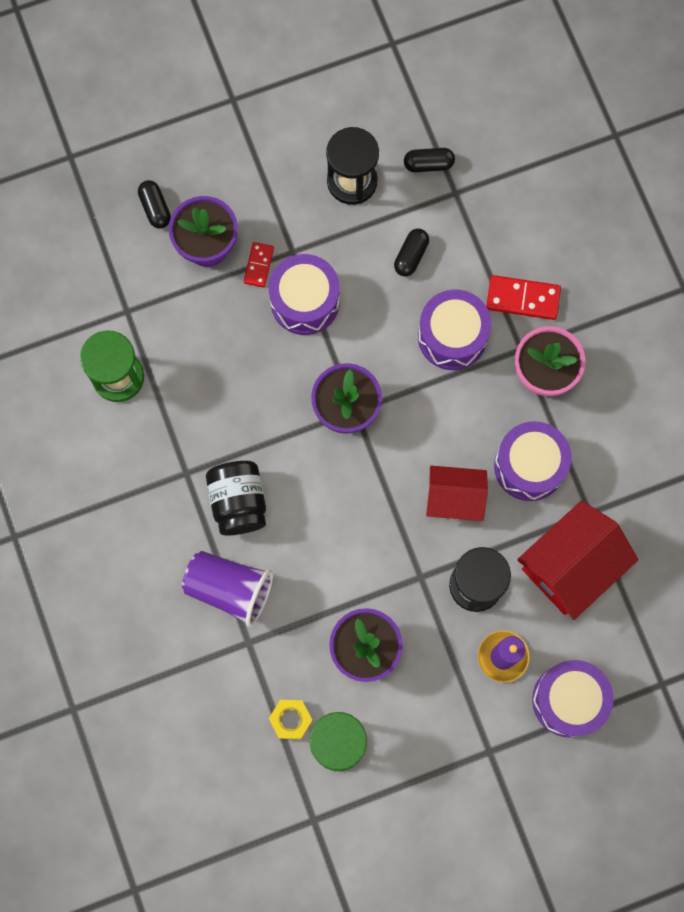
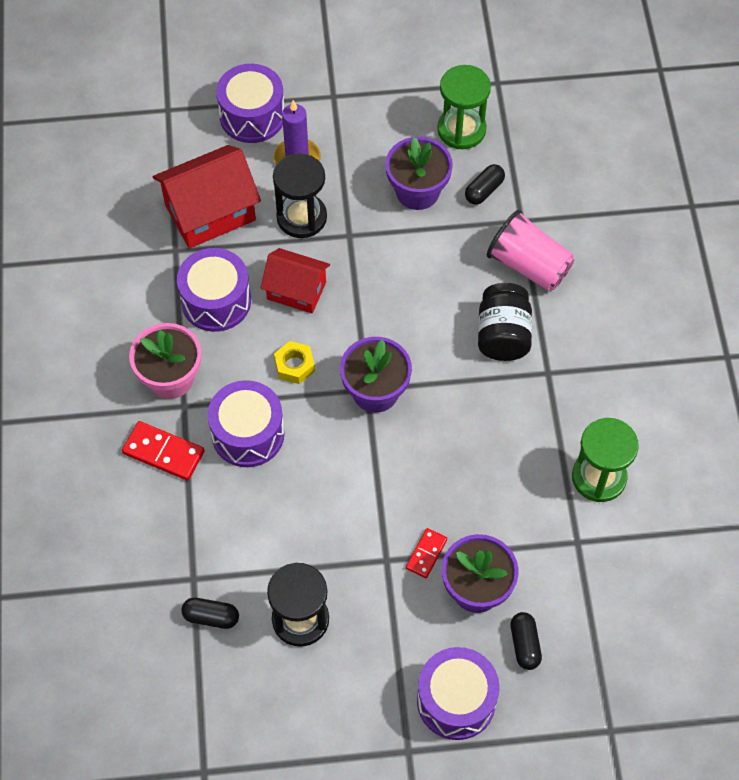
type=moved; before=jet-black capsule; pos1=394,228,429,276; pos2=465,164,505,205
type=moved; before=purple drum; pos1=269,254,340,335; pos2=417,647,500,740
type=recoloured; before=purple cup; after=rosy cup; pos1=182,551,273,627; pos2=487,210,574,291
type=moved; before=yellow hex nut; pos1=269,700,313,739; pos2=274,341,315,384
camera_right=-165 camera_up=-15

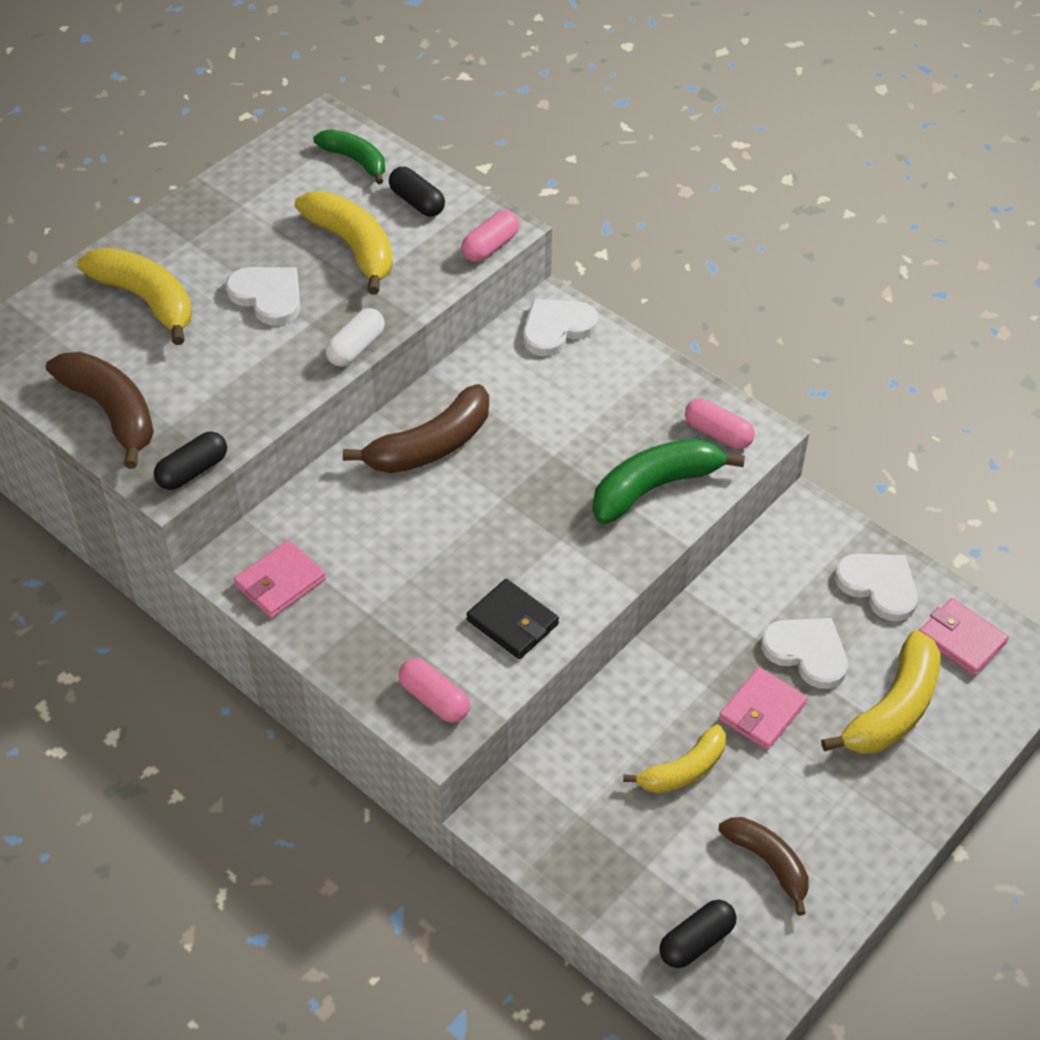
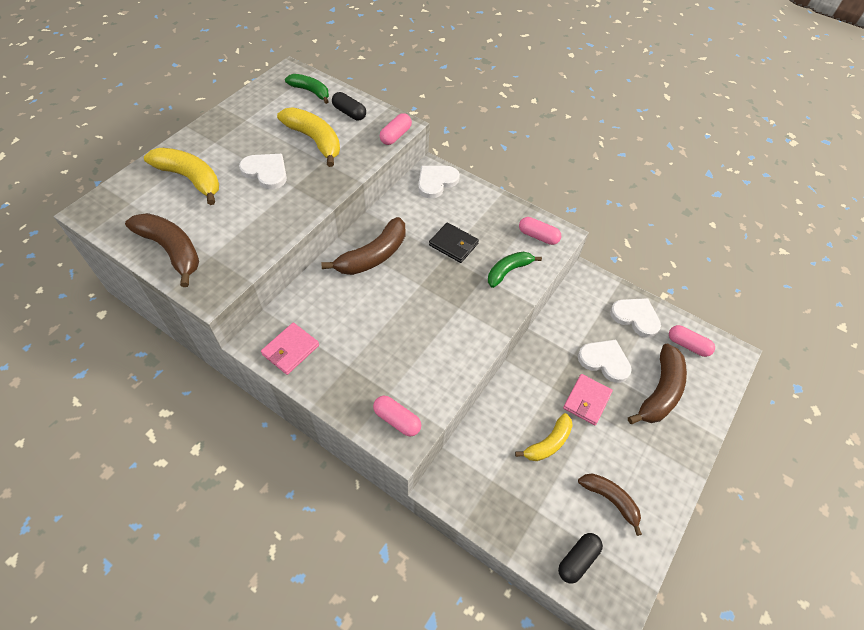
type=removed; before=pure white capsule; pos1=325,308,385,367
type=removed; before=jet-black capsule; pos1=154,432,227,490
type=resized; before=green banana fruit; pos1=592,439,745,524; pos2=488,252,542,288; scale=0.65
type=moved; before=jet-black wallet; pos1=466,579,559,659; pos2=429,222,479,263
type=replaced; before=rosy wallet; after=rosy capsule; pos1=919,598,1009,676; pos2=669,325,715,357
type=recoloured; before=yellow banana fruit; after=russet banana fruit; pos1=821,630,941,754; pos2=628,343,687,424
camera_right=-10 camera_up=5

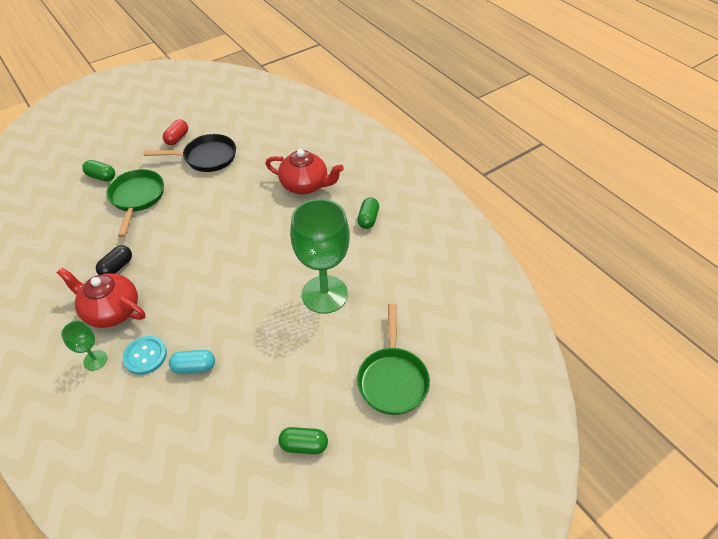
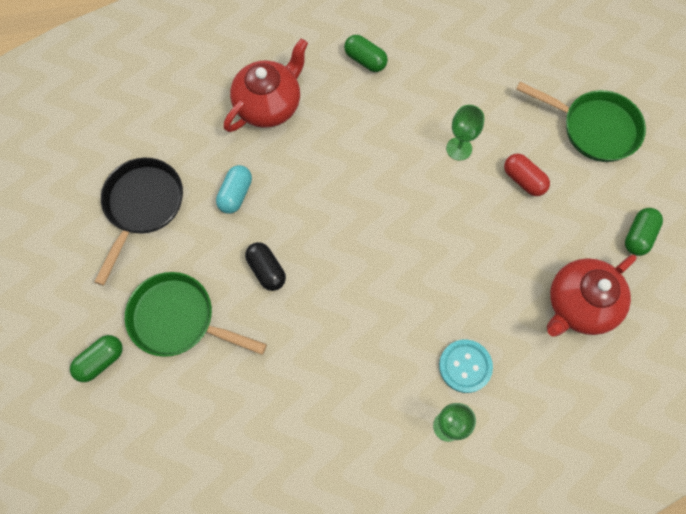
type=moved; before=red capsule; pos1=163,119,188,145; pos2=504,153,550,196
type=resized; before=green wine glass; pos1=290,199,350,314; pos2=446,105,484,161; scale=0.46
type=moved; before=jet-black capsule; pos1=96,245,132,275; pos2=245,242,286,291
type=moved; before=red china teapot; pos1=57,268,145,328; pos2=547,254,637,337
type=moved; before=turquoise capsule; pos1=169,350,215,374; pos2=216,165,252,214
camera_right=-65 camera_up=20

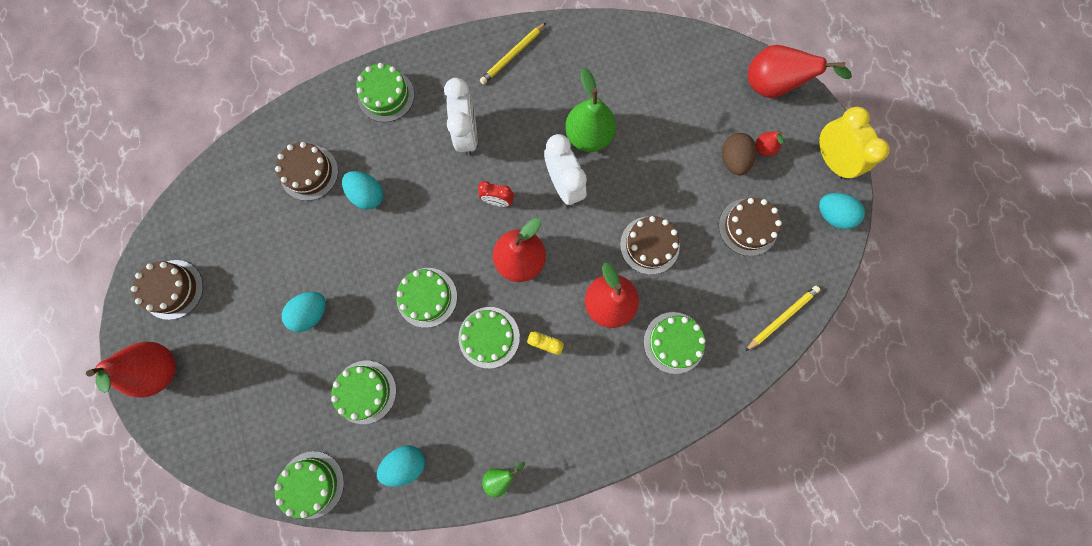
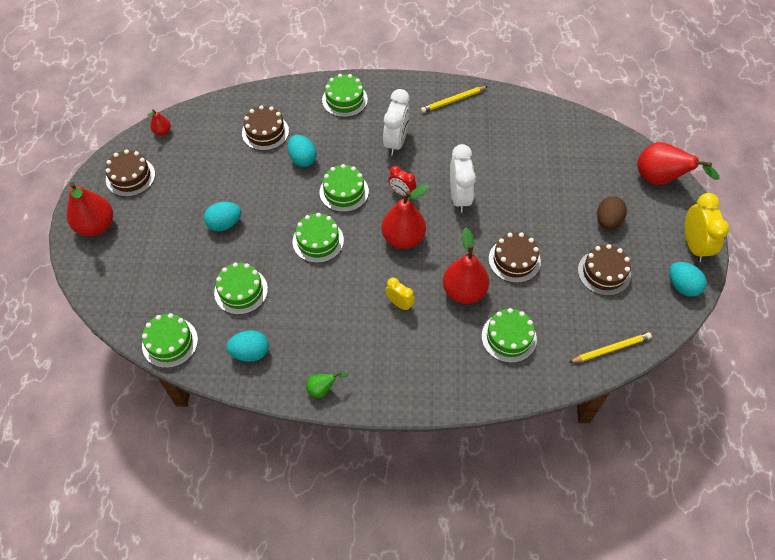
type=removed; before=green pear; pos1=565,68,616,152
type=moved; before=red pear; pos1=756,132,784,157; pos2=147,109,171,136
type=moved; before=green cake; pos1=458,307,520,368; pos2=319,164,369,212
camera_right=20 camera_up=-20

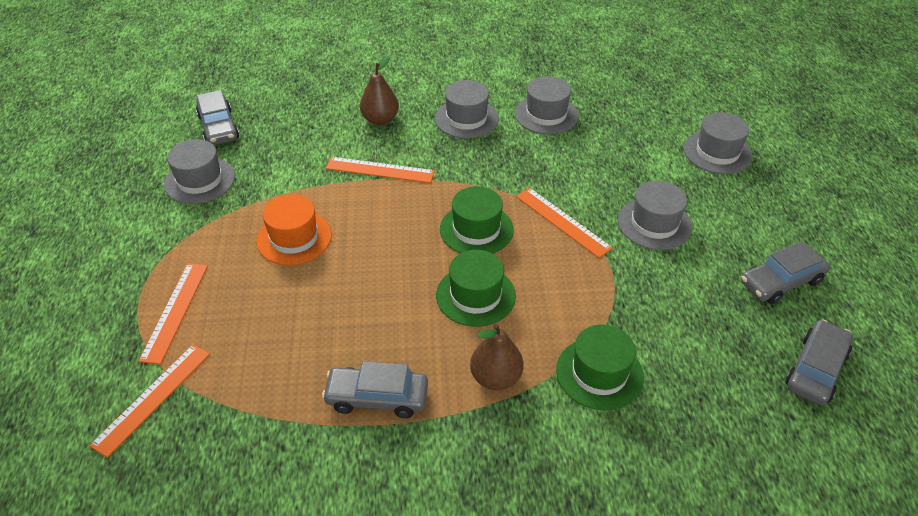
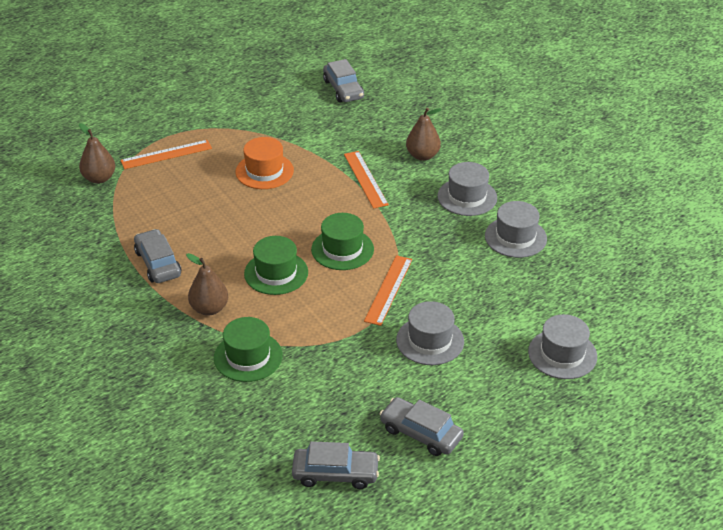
type=turned; before=ash-grey toy car; pos1=196,90,239,145; pos2=323,59,364,102; turn=-60
type=removed; before=ash-grey hat; pos1=164,139,235,204
type=replaced; before=orange-coloured straightedge; after=russet pear; pos1=89,344,210,458; pos2=79,123,115,184
camera_right=60 camera_up=-5

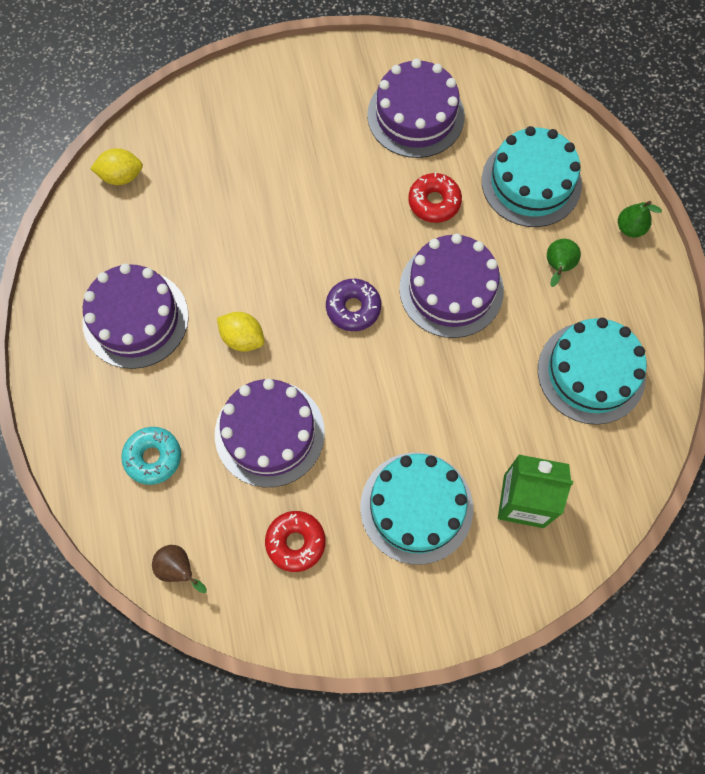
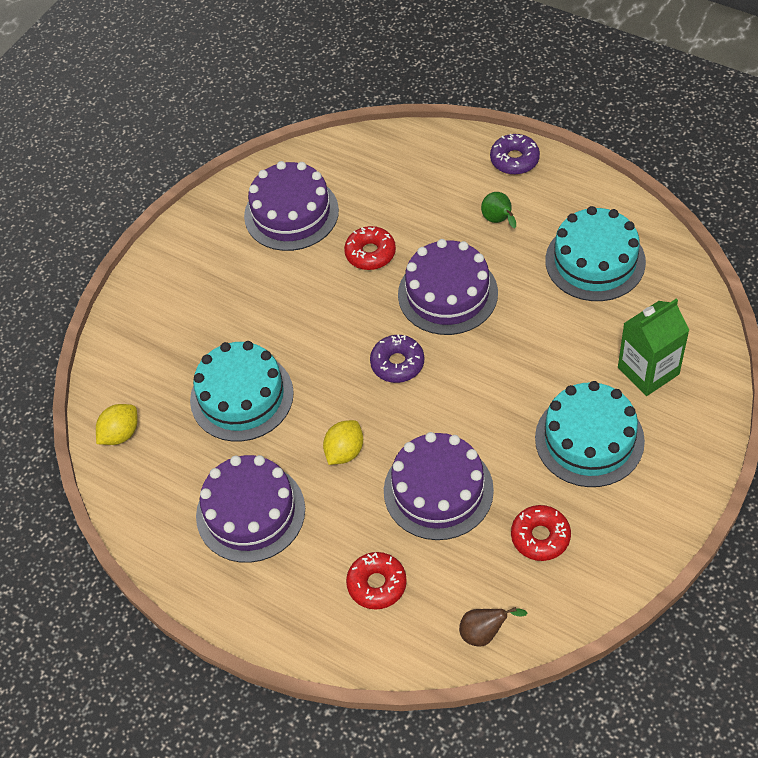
type=moved; before=turquoise cake; pos1=482,126,582,227; pos2=190,341,294,442
type=replaced; before=green pear; after=purple doughnut; pos1=618,201,662,237; pos2=490,134,540,175
type=turned; before=yellow toy lemon; pos1=217,312,265,352; pos2=323,420,363,465; turn=-45
type=recoloured; before=turquoise doughnut; after=red doughnut; pos1=121,427,181,485; pos2=346,552,407,610
camera_right=-40 camera_up=-15

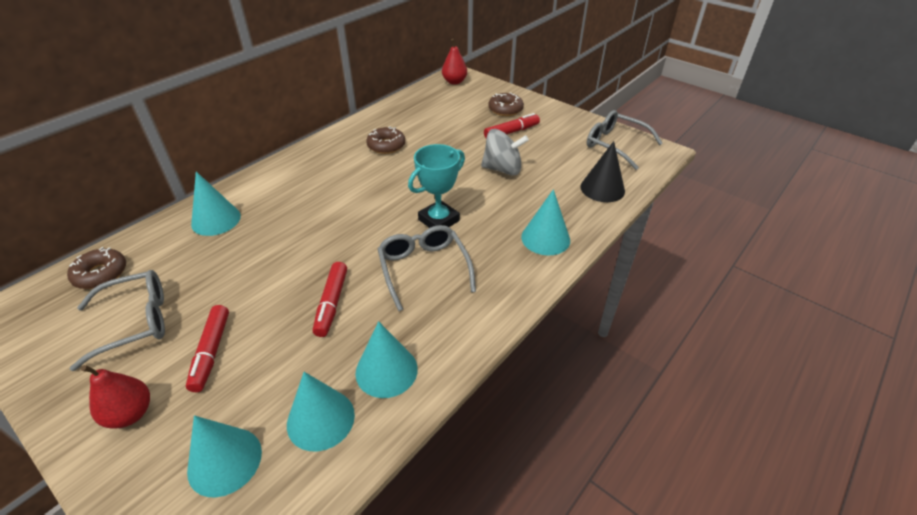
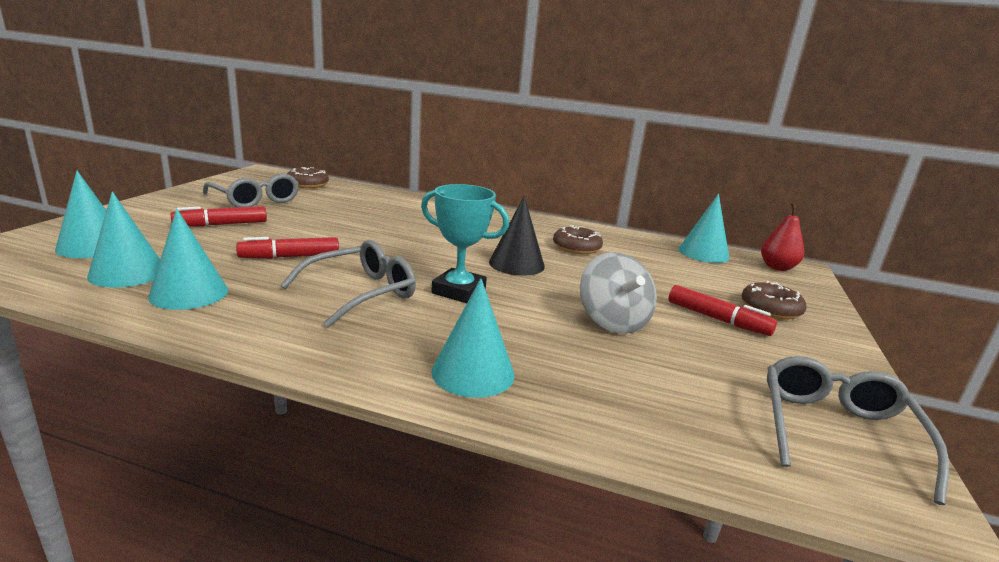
type=moved; before=jet-black cone; pos1=580,141,625,202; pos2=489,196,545,276
type=moved; before=turquoise cone; pos1=191,172,241,236; pos2=678,194,729,263
type=removed; before=red pear; pos1=81,365,150,429
camera_right=65 camera_up=-20

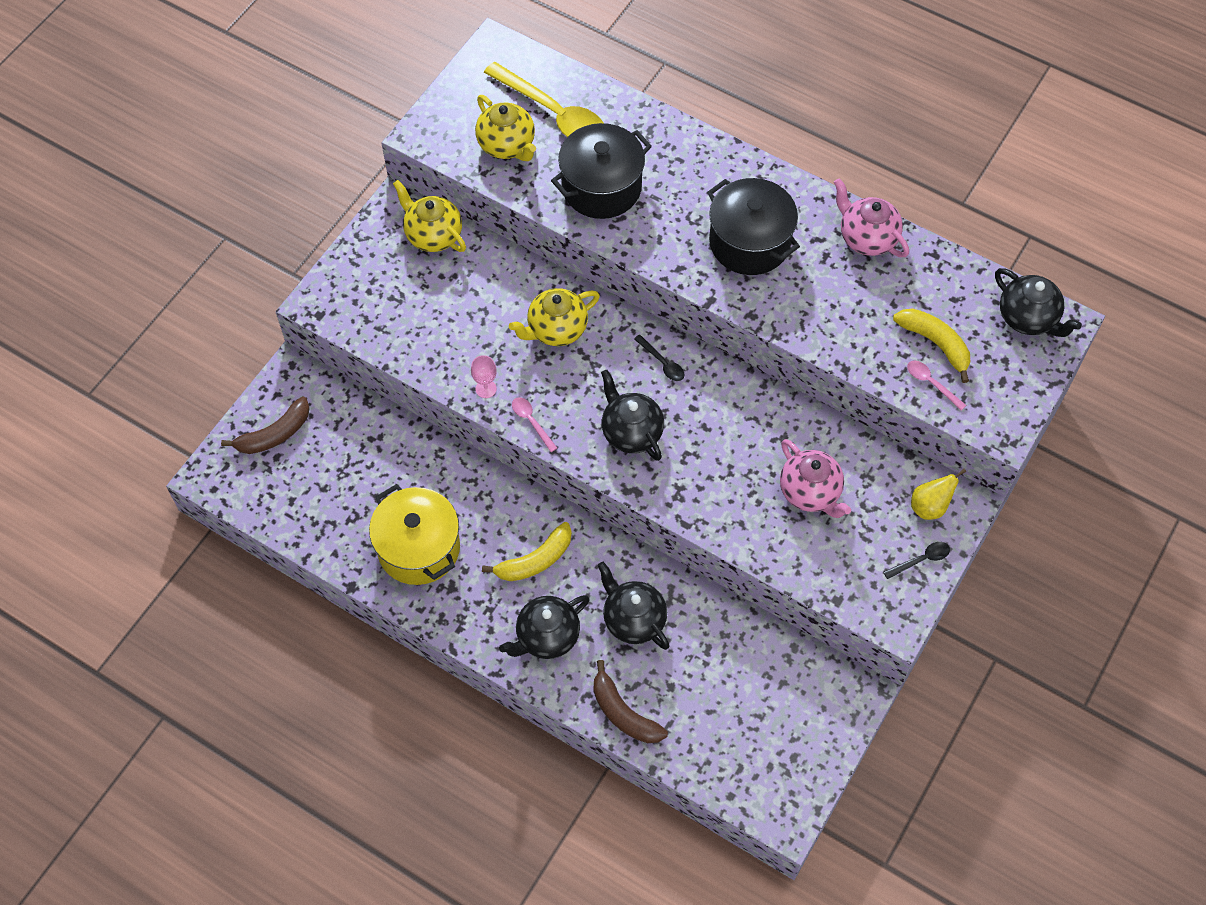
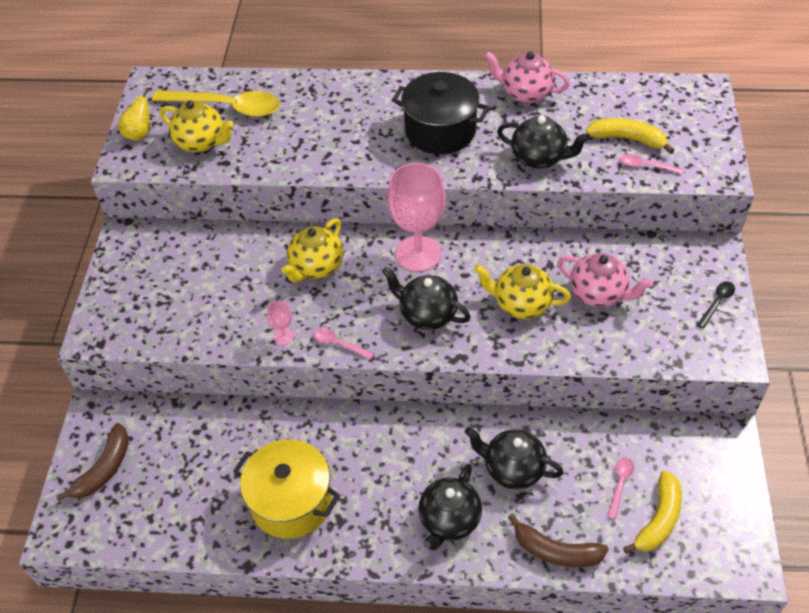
type=removed; before=jet-black stockpot; pos1=551,123,652,219
type=moved; before=yellow china teapot; pos1=393,180,466,252; pos2=474,264,571,319
type=moved; before=jet-black china teapot; pos1=995,268,1082,337; pos2=497,115,590,168
type=replaced; before=jet-black tablespoon; after=rosy wine glass; pos1=634,335,684,381; pos2=387,163,446,272
type=moved; before=yellow pear; pos1=911,469,966,520; pos2=118,88,150,141
type=moved; before=yellow banana fruit; pos1=482,522,572,581; pos2=623,471,682,554
type=added; after=rosy tablespoon; pos2=607,457,634,519
camera_right=-25 camera_up=-10

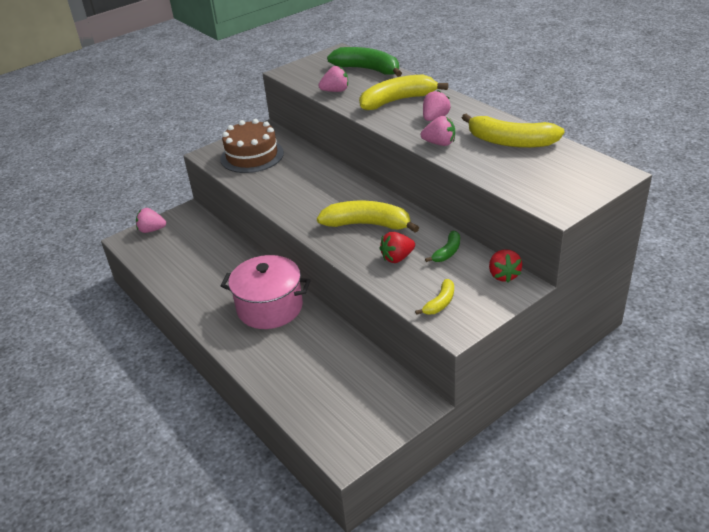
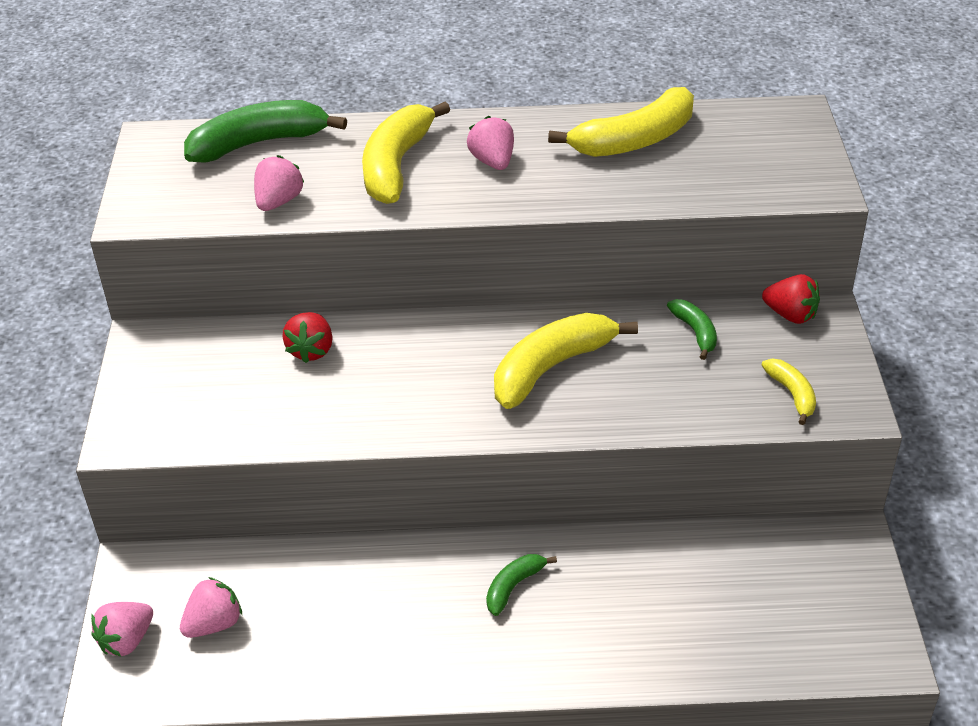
type=moved; before=rosy berry; pos1=421,116,455,146; pos2=180,577,242,638
type=removed; before=russet cake; pos1=220,119,284,173
type=moved; before=red berry; pos1=379,232,415,263; pos2=282,312,332,363
type=replaced; before=rosy stockpot; after=green banana fruit; pos1=221,255,311,329; pos2=486,554,557,616
camera_right=-55 camera_up=5

